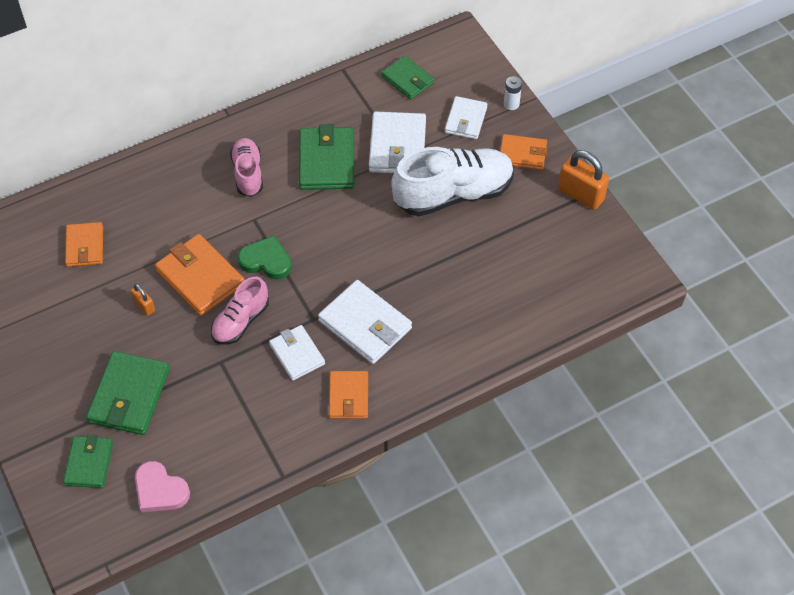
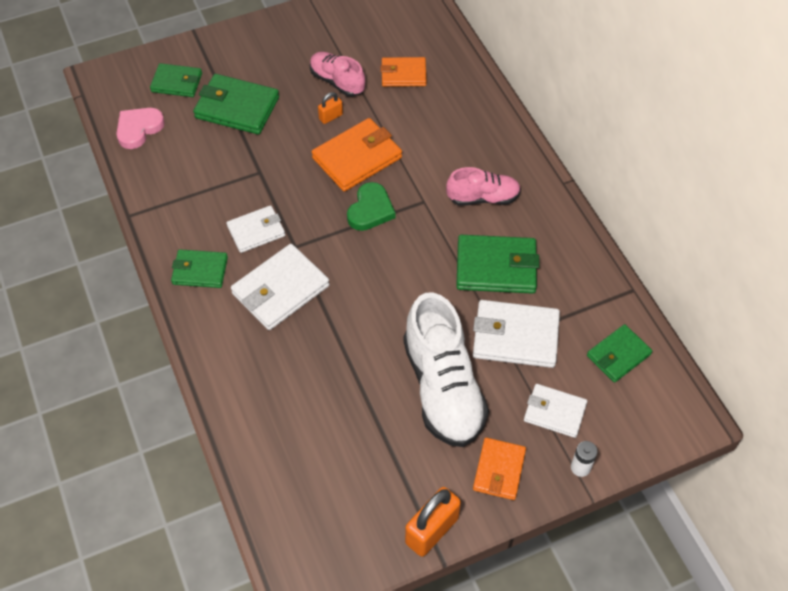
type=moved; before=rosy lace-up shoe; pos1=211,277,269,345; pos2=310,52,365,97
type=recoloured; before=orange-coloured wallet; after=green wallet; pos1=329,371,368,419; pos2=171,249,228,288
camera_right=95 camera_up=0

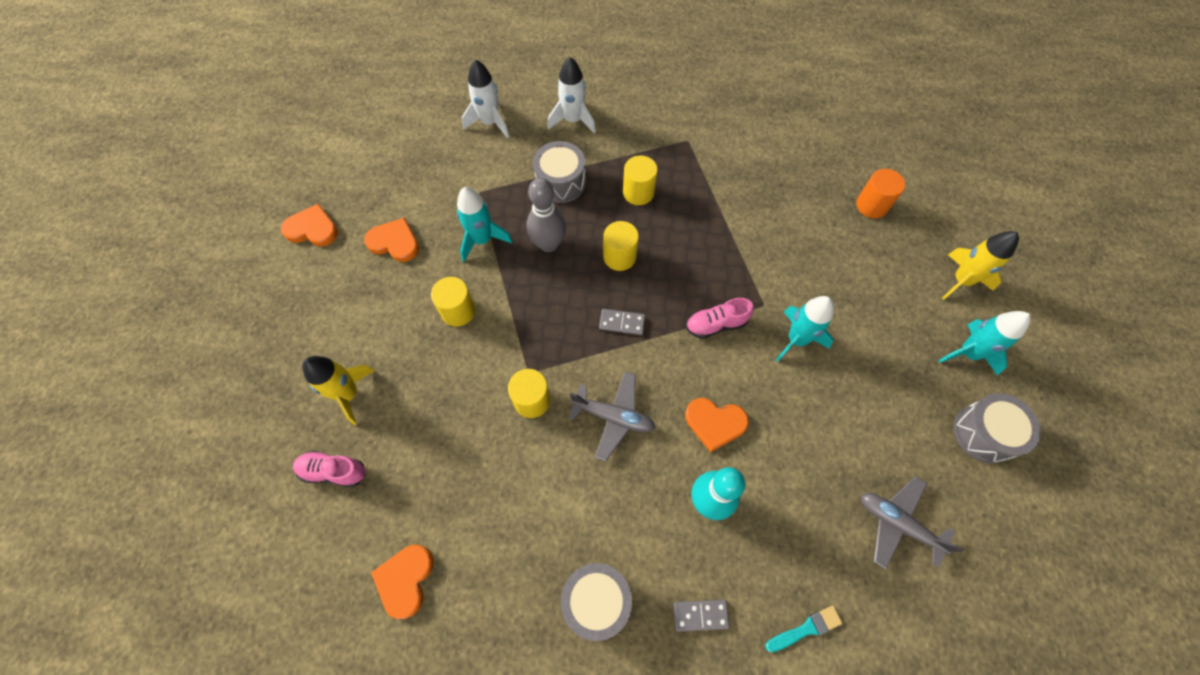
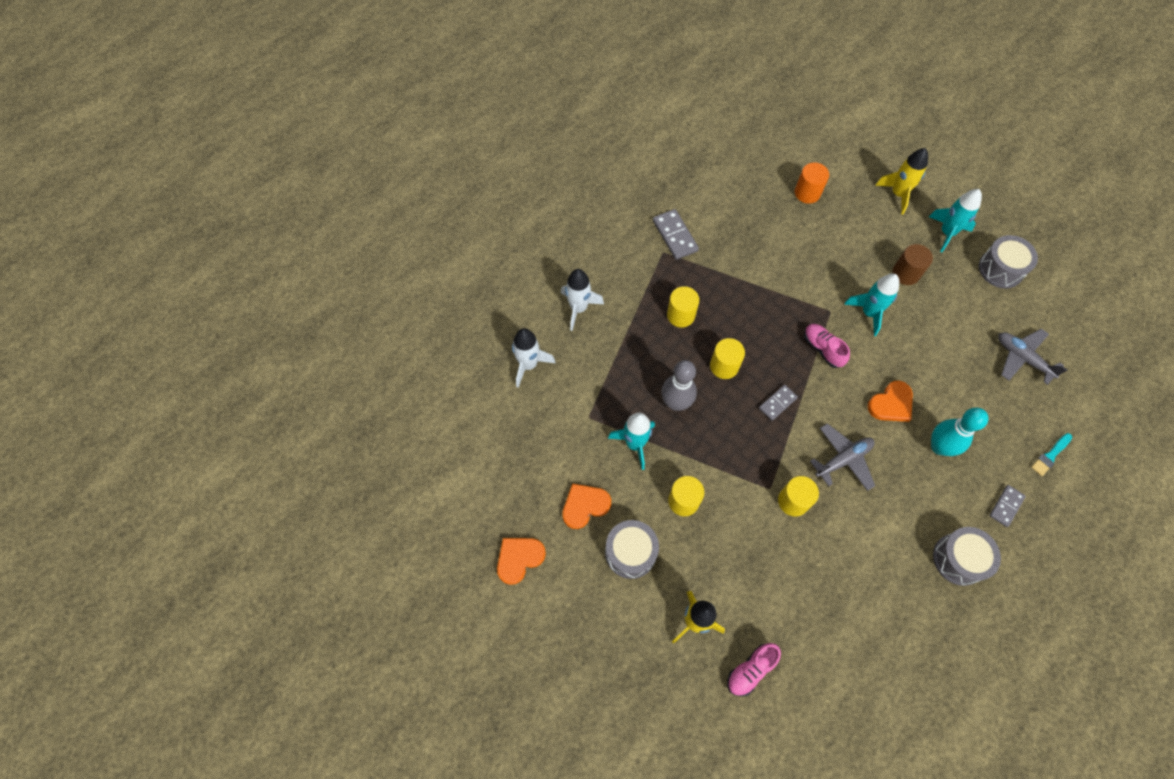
type=moved; before=ash-grey drum; pos1=533,141,586,203; pos2=605,520,659,579
type=turned; before=rosy lace-up shoe; pos1=686,298,754,339; pos2=804,324,850,368; turn=120
type=turned; before=ash-grey aeroplane; pos1=861,476,964,570; pos2=998,328,1067,385; turn=60
type=removed; before=orange-coloured heart shape; pos1=371,545,434,619
type=turned; before=turquoise paint brush; pos1=765,605,843,652; pos2=1031,433,1072,476; turn=-150
type=added; after=ash-grey domino piece; pos2=653,209,699,260
type=added; after=russet solid cylinder; pos2=892,244,933,285
camera_right=-50 camera_up=0

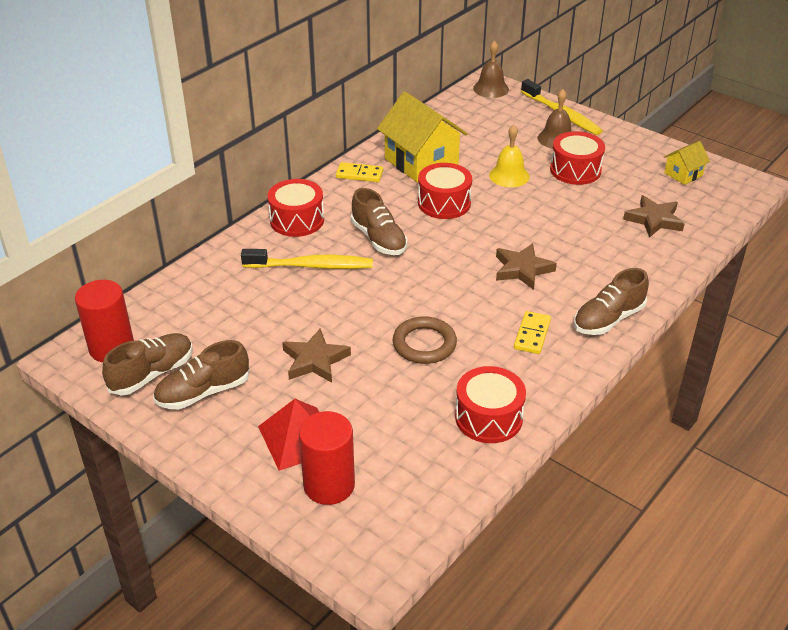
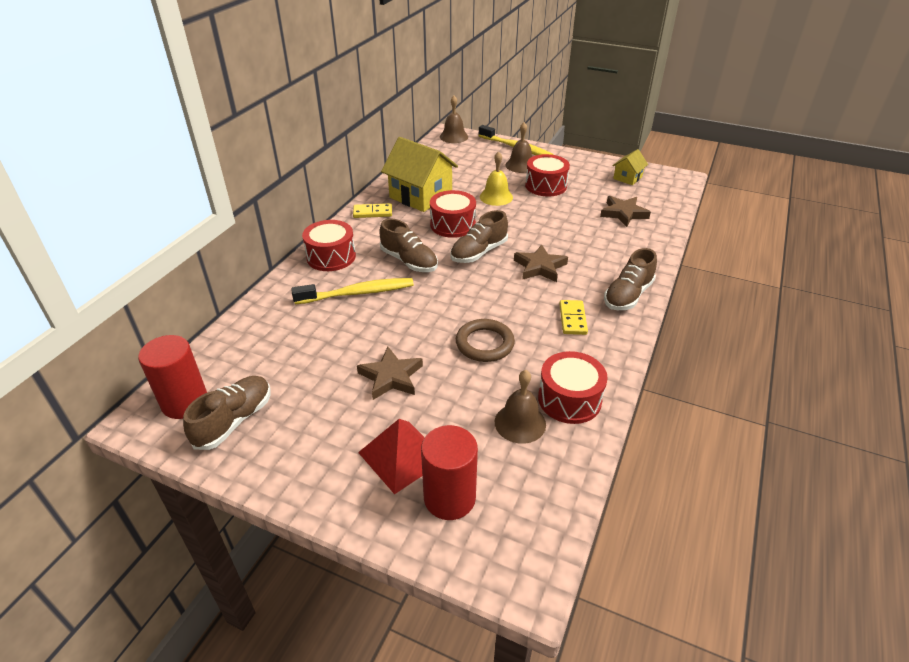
type=moved; before=russet lace-up shoe; pos1=153,340,249,409; pos2=450,210,508,263
type=added; after=russet school bell; pos2=495,370,546,444
camera_right=-15 camera_up=0

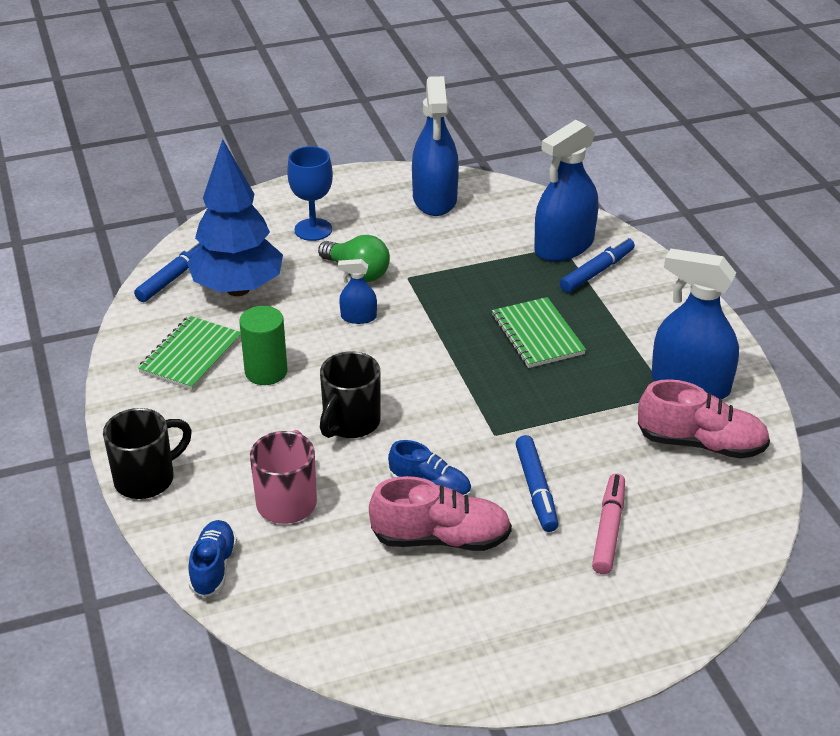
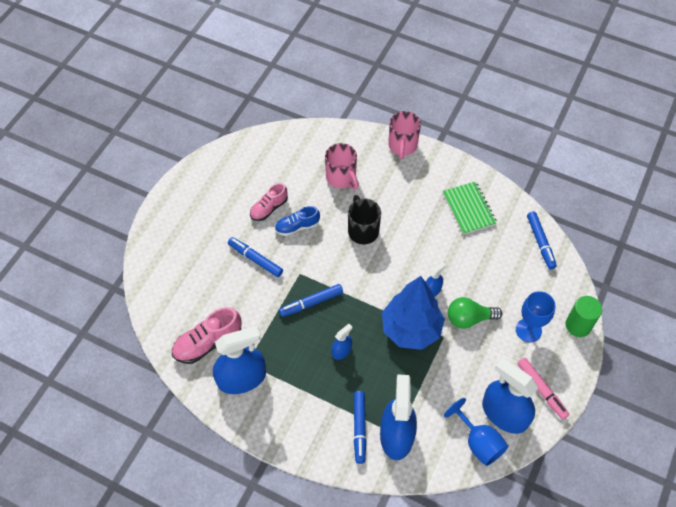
type=moved; before=cobalt fir tree; pos1=187,139,283,296; pos2=382,276,445,350
type=replaced; before=green notepad; after=cobalt sprayer; pos1=492,297,586,368; pos2=332,324,352,360
type=moved; before=green solid cylinder; pos1=239,306,288,385; pos2=566,296,602,337
type=recoloured; before=jet-black coffee mug; after=rosy coffee mug; pos1=103,408,192,499; pos2=388,111,421,160
type=moved; before=rosy felt pen; pos1=592,473,625,574; pos2=517,358,569,420
type=resized; before=rosy lace-up shoe; pos1=369,476,512,551; pos2=250,183,288,221; scale=0.66
type=removed; before=cobalt lace-up shoe; pos1=188,520,237,597
type=added; after=cobalt felt pen; pos2=279,284,343,317
type=added; after=cobalt wine glass; pos2=444,398,508,466
camera_right=135 camera_up=20

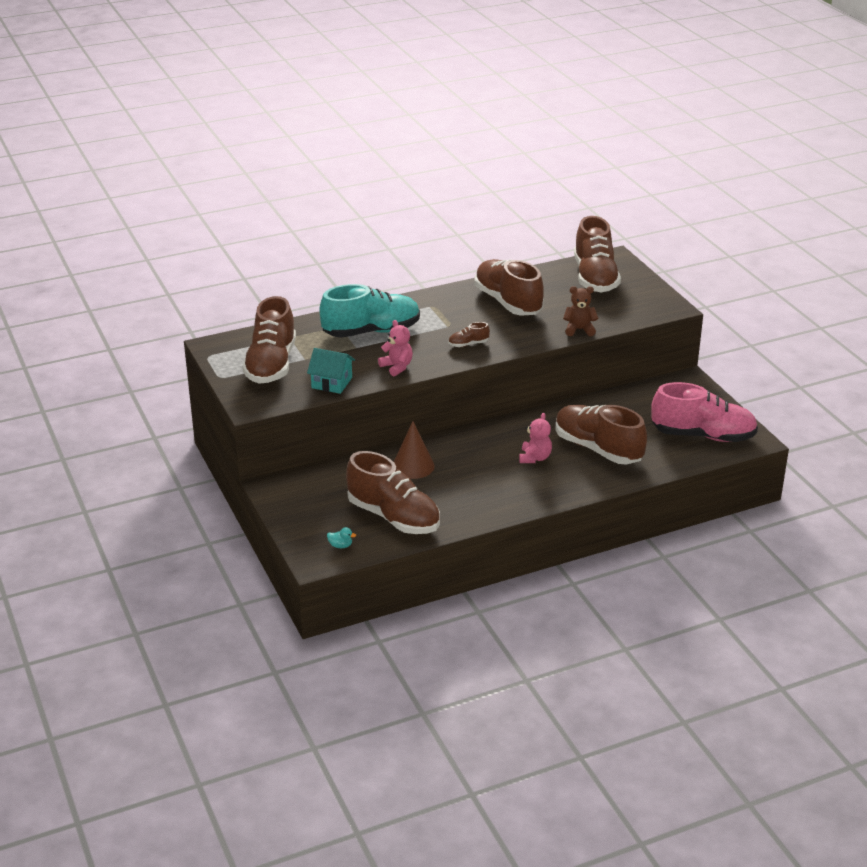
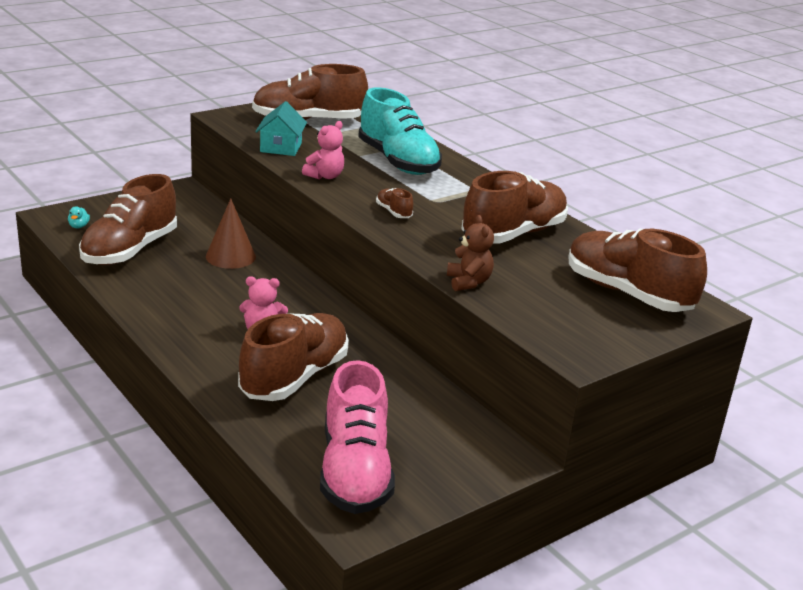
type=turned; before=russet lace-up shoe; pos1=574,216,621,292; pos2=568,229,707,312; turn=60
camera_right=75 camera_up=-5

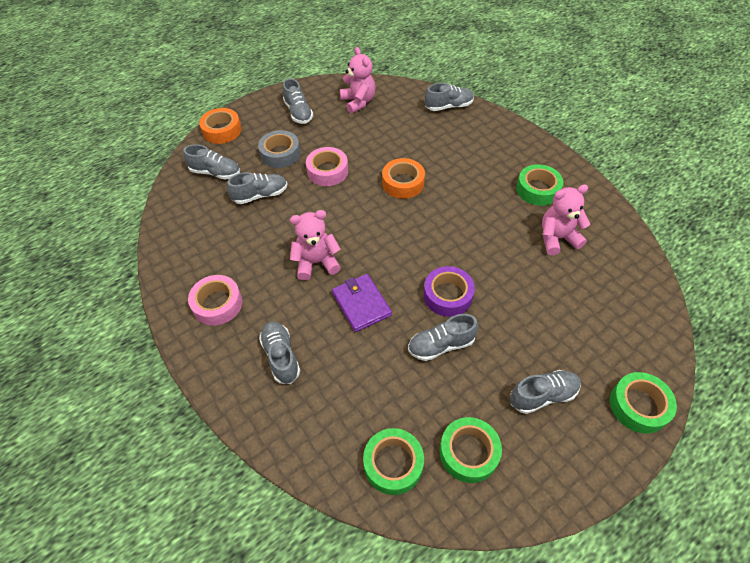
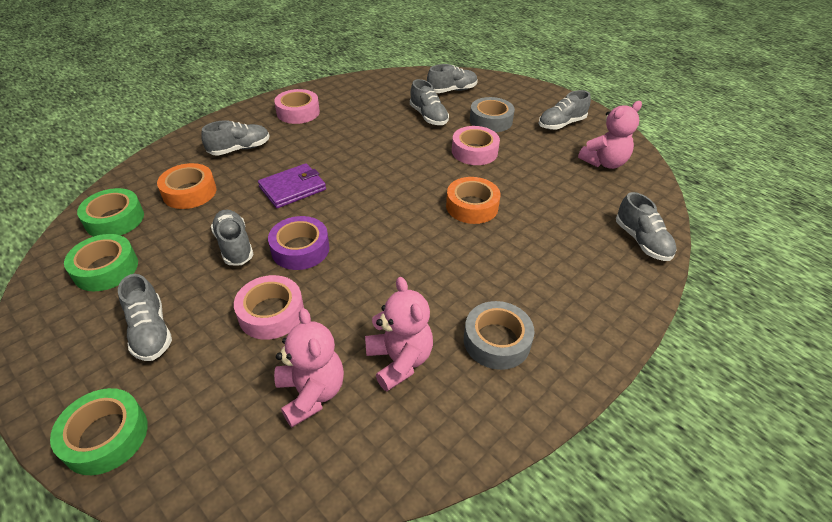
type=moved; before=orange-coloured sticky tape; pos1=199,108,241,144; pos2=157,163,217,209
type=turned; before=ash-grey lace-up shoe; pos1=183,144,240,179; pos2=427,64,478,93; turn=-120
type=recoloured; before=green sticky tape; after=ash-grey sticky tape; pos1=516,164,563,206; pos2=464,301,534,370
type=moved; before=rosy stuffed bear; pos1=290,210,341,280; pos2=274,308,344,427
type=added; after=rosy sticky tape; pos2=234,275,304,340
camera_right=80 camera_up=-10

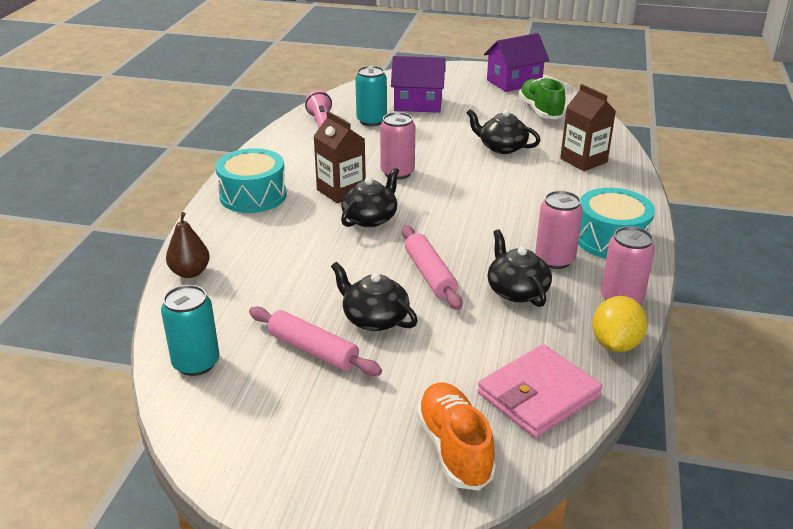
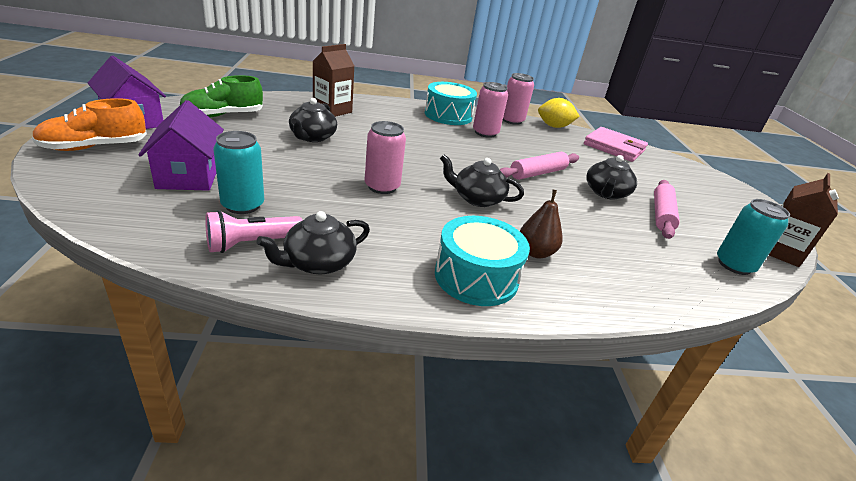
type=moved; before=russet carton; pos1=313,111,366,203; pos2=769,173,839,267
type=moved; before=russet pear; pos1=166,212,210,278; pos2=520,190,563,259
type=moved; before=jet-black china teapot; pos1=488,229,552,307; pos2=256,211,370,275
type=moved; before=orange-coloured lace-up shoe; pos1=416,383,496,491; pos2=32,98,147,151
camera_right=-110 camera_up=0

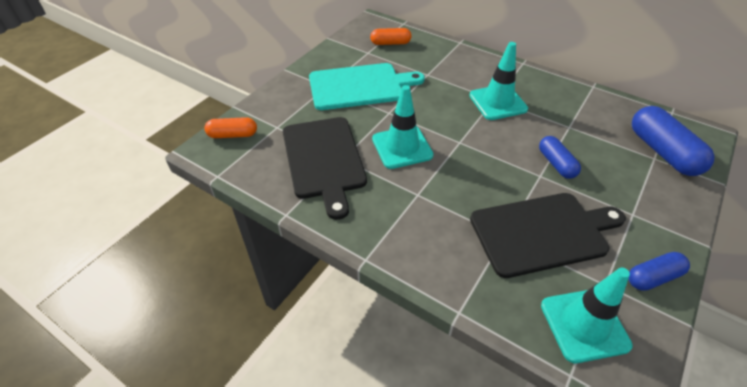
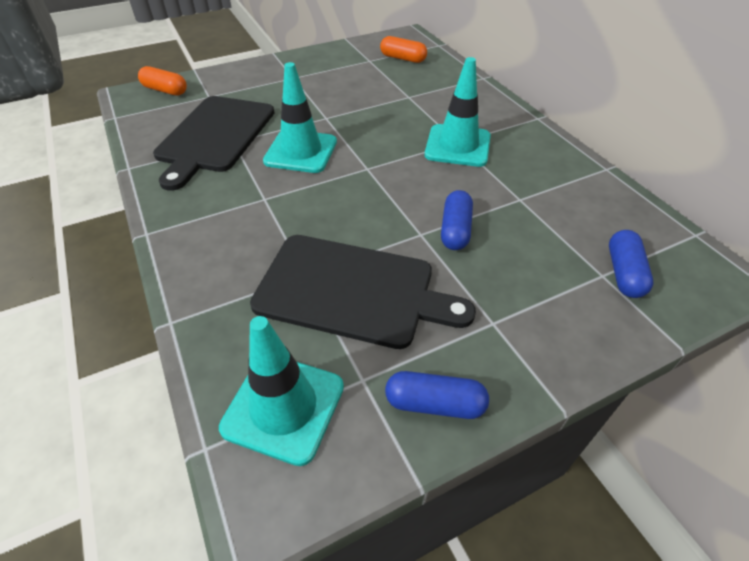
type=removed; before=turquoise chopping board; pos1=309,63,425,110
type=resized; before=cobalt capsule; pos1=632,106,715,176; pos2=609,230,653,298; scale=0.59
camera_right=30 camera_up=0

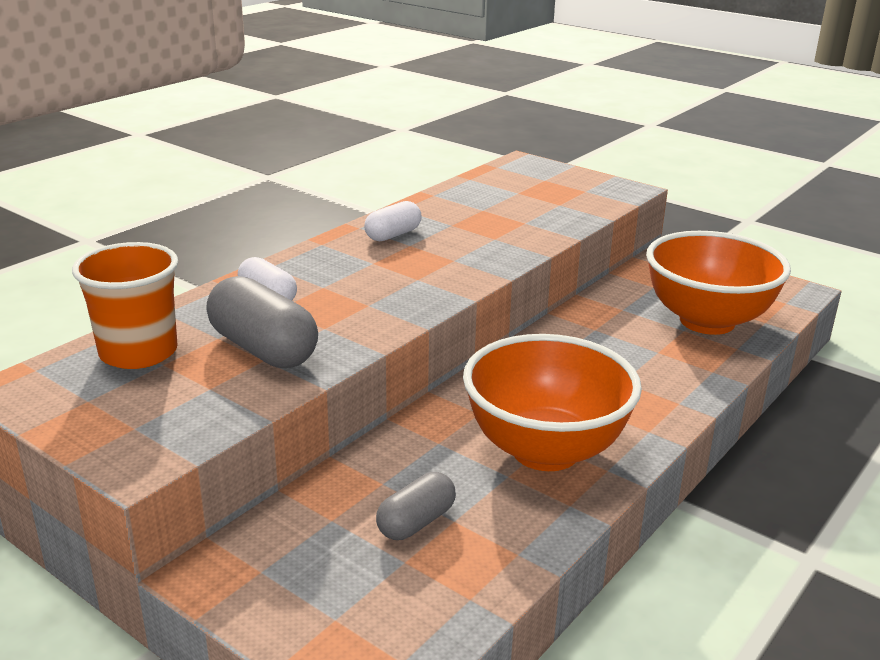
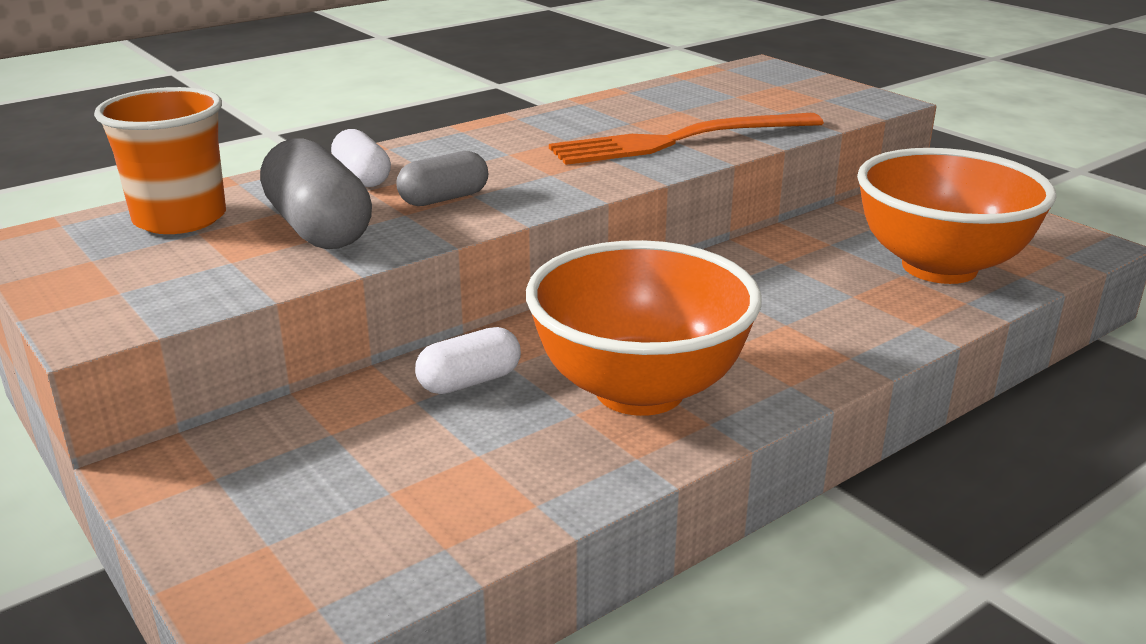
type=moved; before=pure white capsule; pos1=364,201,421,241; pos2=415,327,521,394
type=moved; before=ash-grey capsule; pos1=376,472,456,540; pos2=396,151,488,206
type=added; after=orange-coloured table fork; pos2=549,113,824,165
camera_right=15 camera_up=0

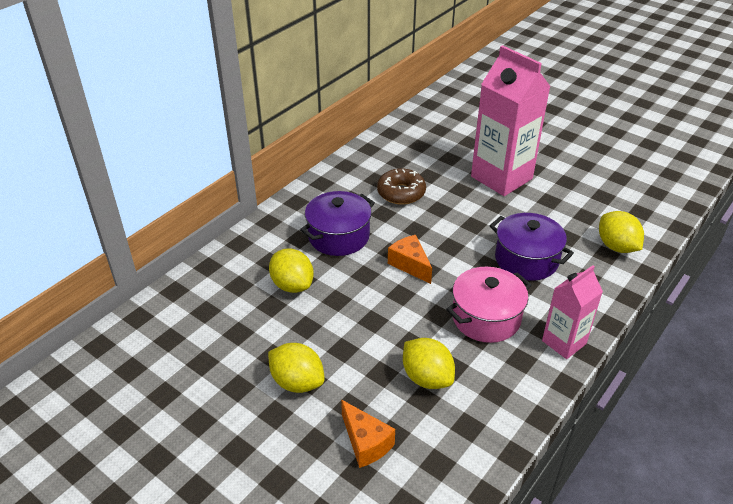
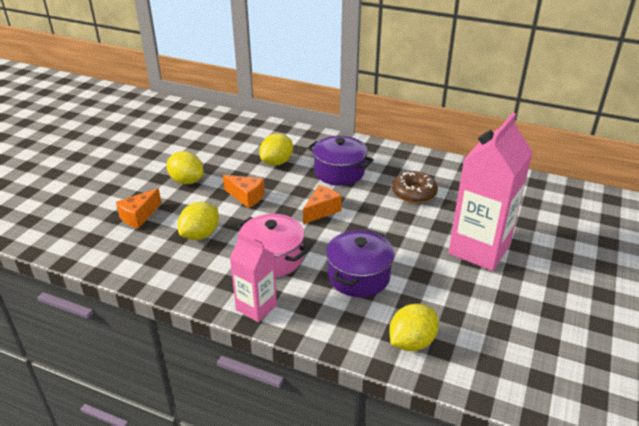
type=turned; before=yellow toy lemon; pos1=268,343,325,393; pos2=167,151,204,184; turn=-75
type=added; after=orange-coloured cheese; pos2=223,175,265,208
camera_right=75 camera_up=-5

